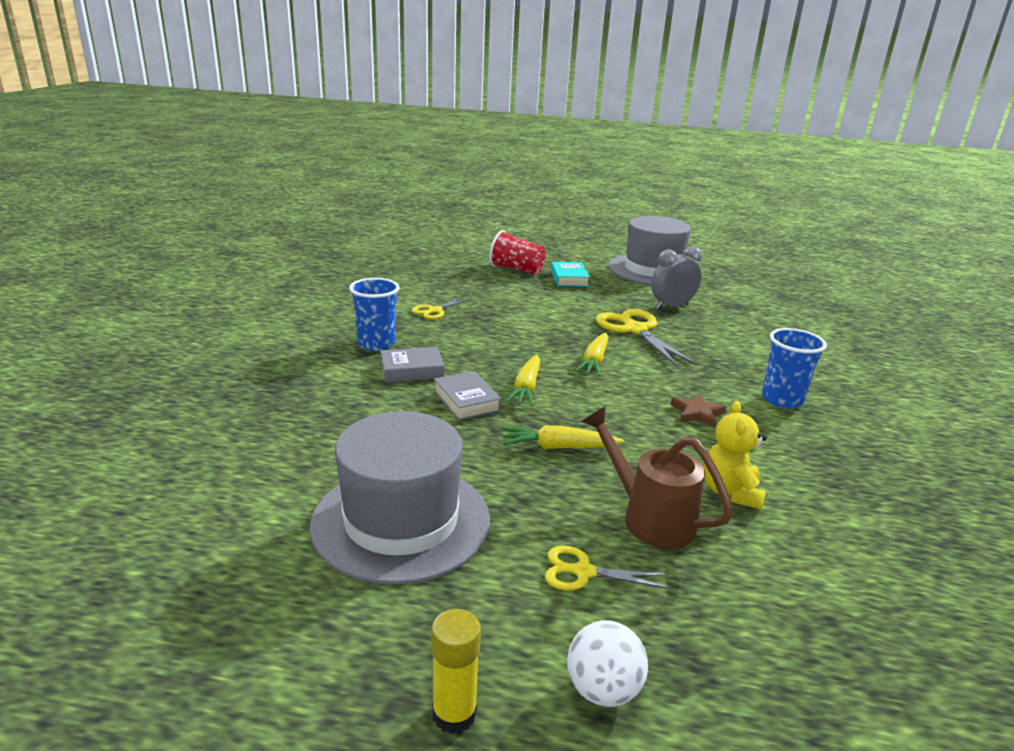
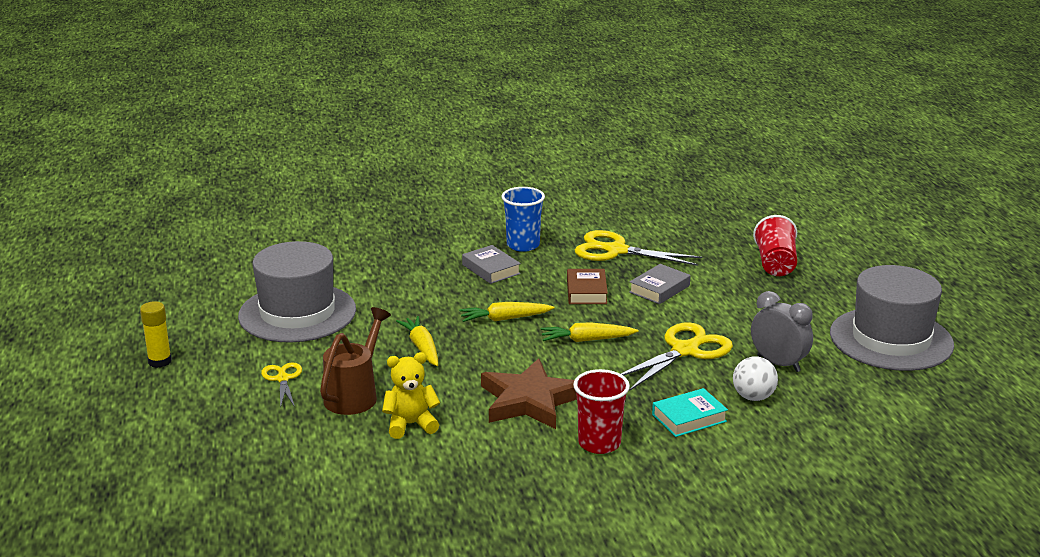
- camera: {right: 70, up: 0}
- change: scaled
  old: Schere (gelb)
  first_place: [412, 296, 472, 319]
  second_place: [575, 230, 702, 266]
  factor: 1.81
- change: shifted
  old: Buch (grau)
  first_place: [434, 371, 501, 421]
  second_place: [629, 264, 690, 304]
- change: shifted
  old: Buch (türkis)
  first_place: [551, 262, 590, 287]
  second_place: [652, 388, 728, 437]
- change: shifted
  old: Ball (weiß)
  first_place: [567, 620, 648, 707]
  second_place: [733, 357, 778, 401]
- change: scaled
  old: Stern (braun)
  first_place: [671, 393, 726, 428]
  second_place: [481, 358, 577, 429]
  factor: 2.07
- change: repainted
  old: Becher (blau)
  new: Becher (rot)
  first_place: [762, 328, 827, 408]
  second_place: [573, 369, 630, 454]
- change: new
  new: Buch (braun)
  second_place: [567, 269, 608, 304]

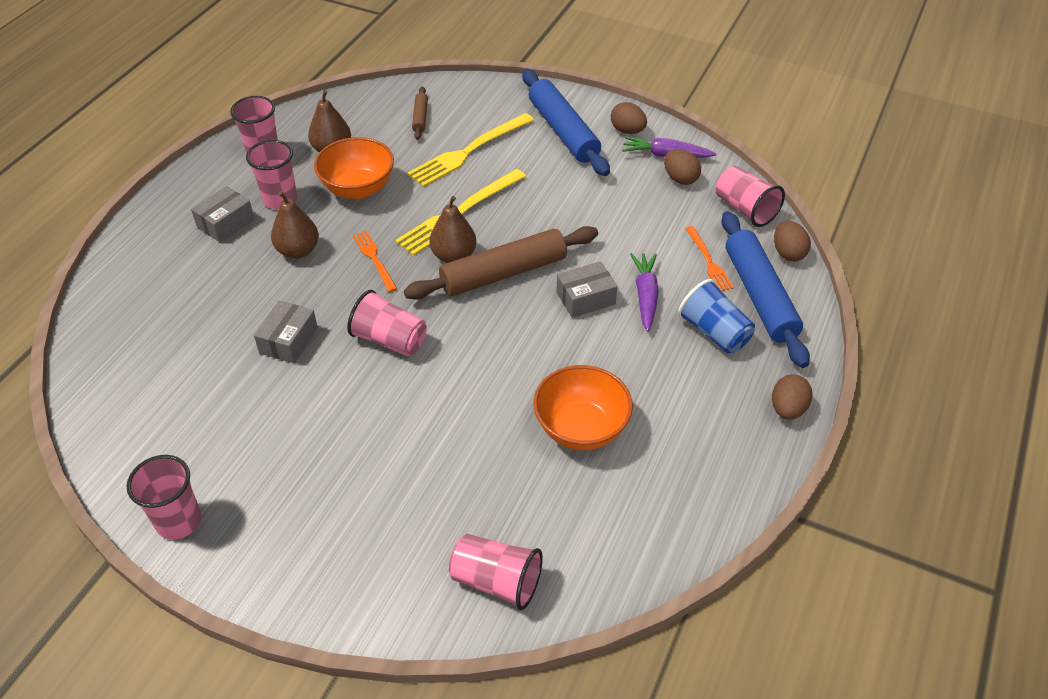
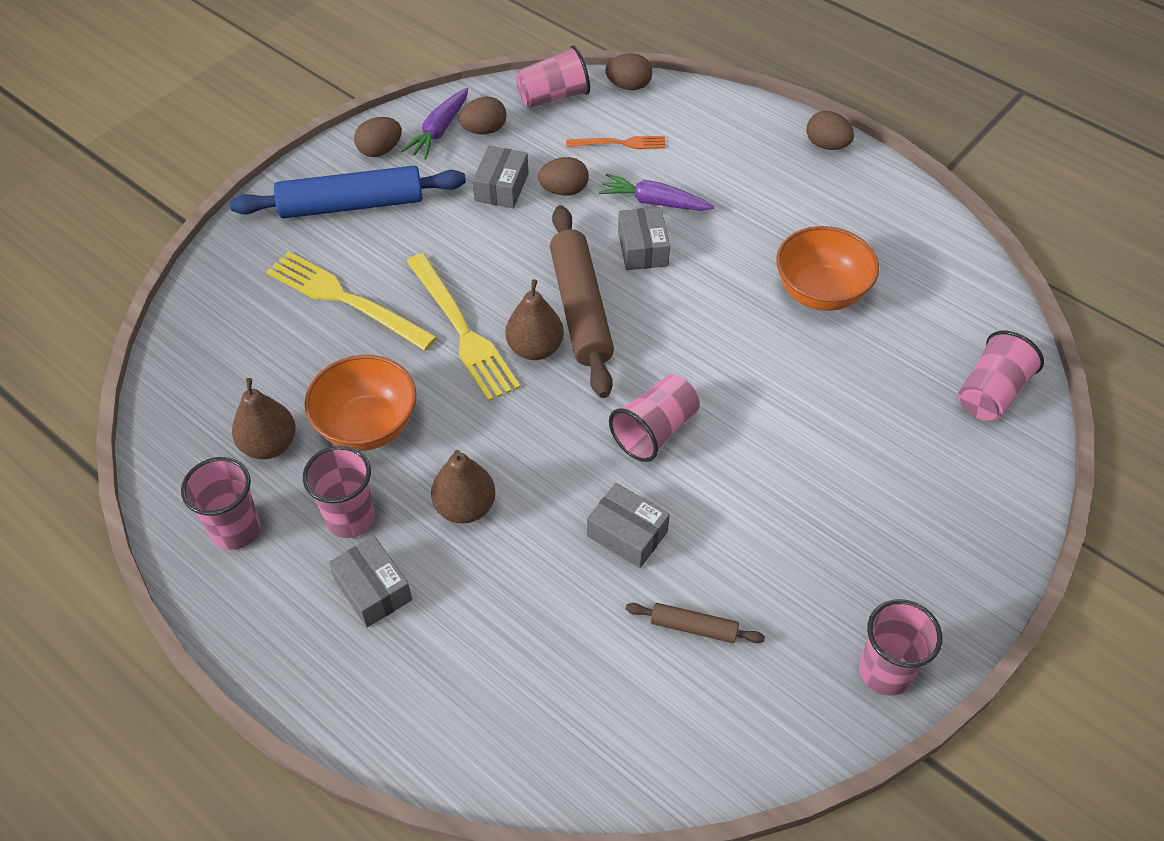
- camera: {right: -75, up: 5}
- change: gone
  old: Gabel (orange)
  first_place: [353, 231, 397, 292]
- change: rotated
  old: Gabel (gelb)
  first_place: [408, 113, 534, 187]
  second_place: [266, 251, 437, 351]
  degrees: 150
- change: shifted
  old: Nudelholz (braun)
  first_place: [412, 87, 428, 140]
  second_place: [626, 603, 765, 643]
- change: gone
  old: Becher (blau)
  first_place: [678, 279, 755, 353]
- change: gone
  old: Nudelholz (blau)
  first_place: [721, 211, 810, 368]
- change: new
  new: Schachtel (grau)
  second_place: [472, 146, 529, 208]
- change: new
  new: Ei (braun)
  second_place: [538, 157, 589, 196]

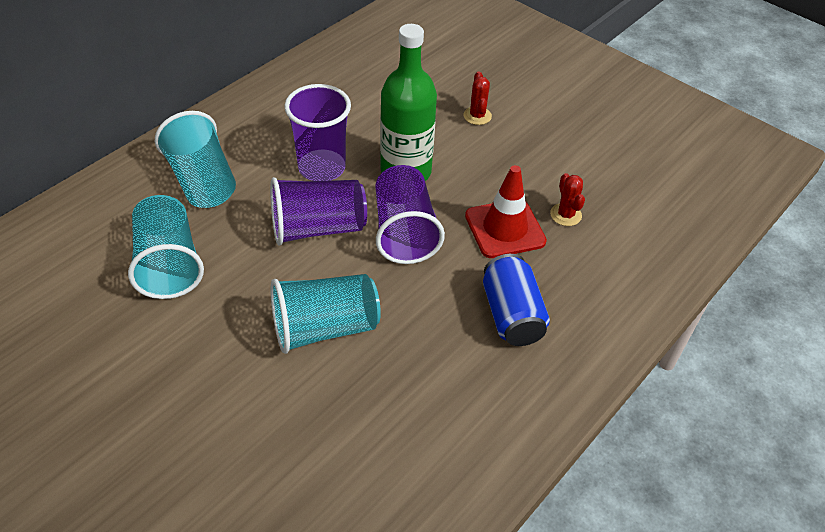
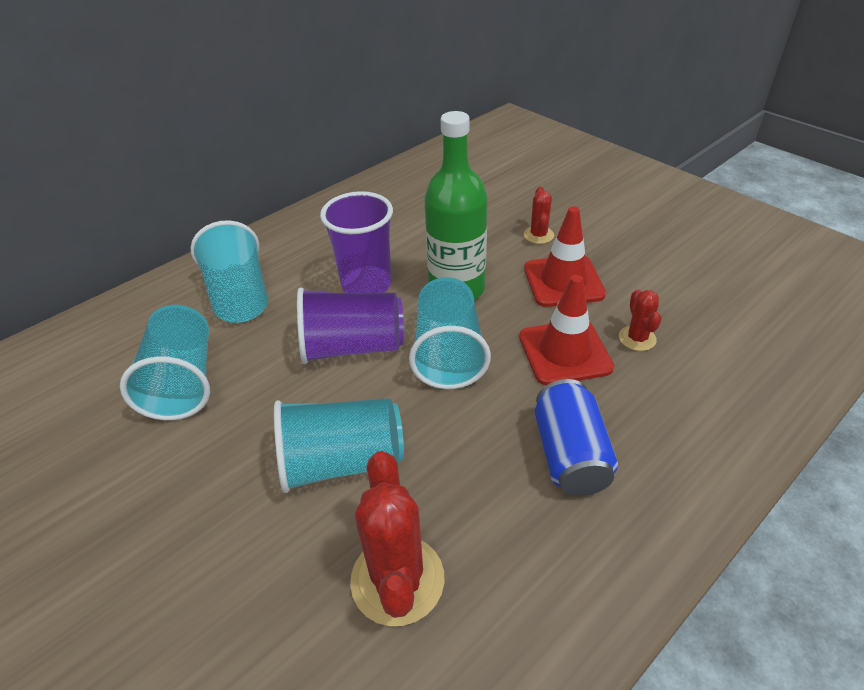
- camera: {right: 10, up: -5}
- change: repainted
  old: Becher (lila)
  new: Becher (türkis)
  first_place: [376, 165, 445, 264]
  second_place: [409, 277, 491, 389]
- change: new
  new: Kaktus (rot)
  second_place: [350, 451, 444, 626]
- change: new
  new: Leitkegel (rot)
  second_place: [524, 206, 606, 307]

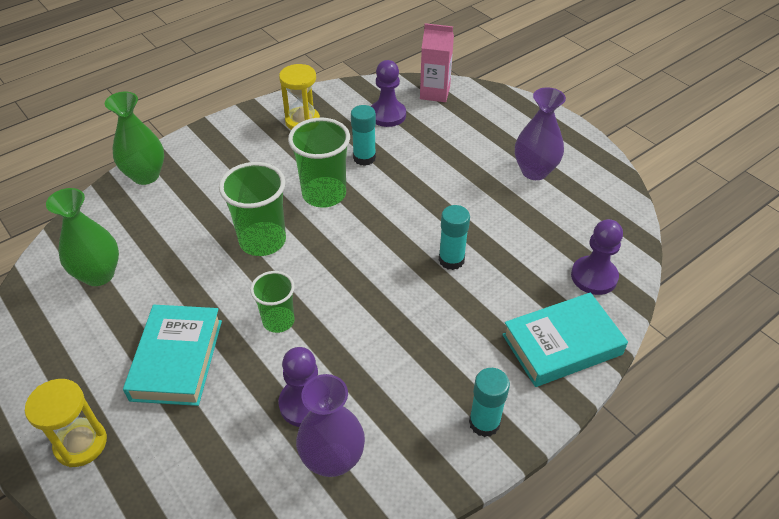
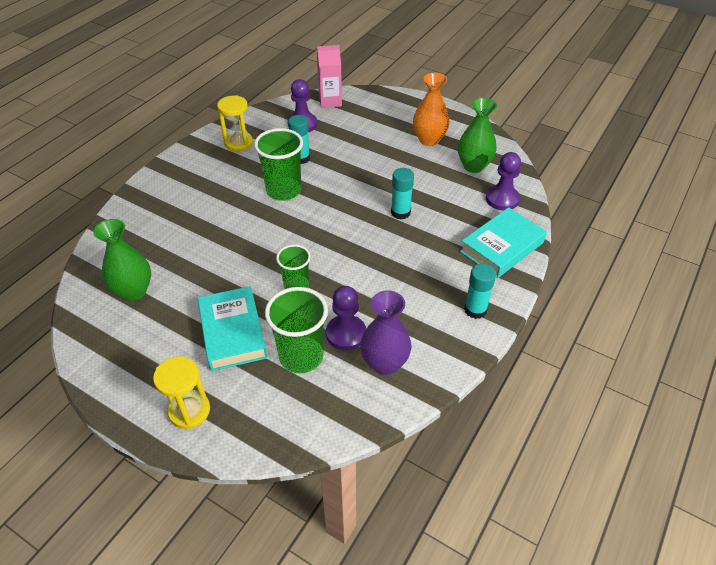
- camera: {right: -20, up: 0}
- change: shifted
  old: Vase (grün)
  first_place: [105, 92, 164, 185]
  second_place: [458, 98, 497, 173]
- change: shifted
  old: Becher (grün)
  first_place: [219, 162, 286, 256]
  second_place: [265, 287, 328, 374]
- change: repainted
  old: Vase (lila)
  new: Vase (orange)
  first_place: [515, 87, 566, 180]
  second_place: [413, 73, 450, 146]

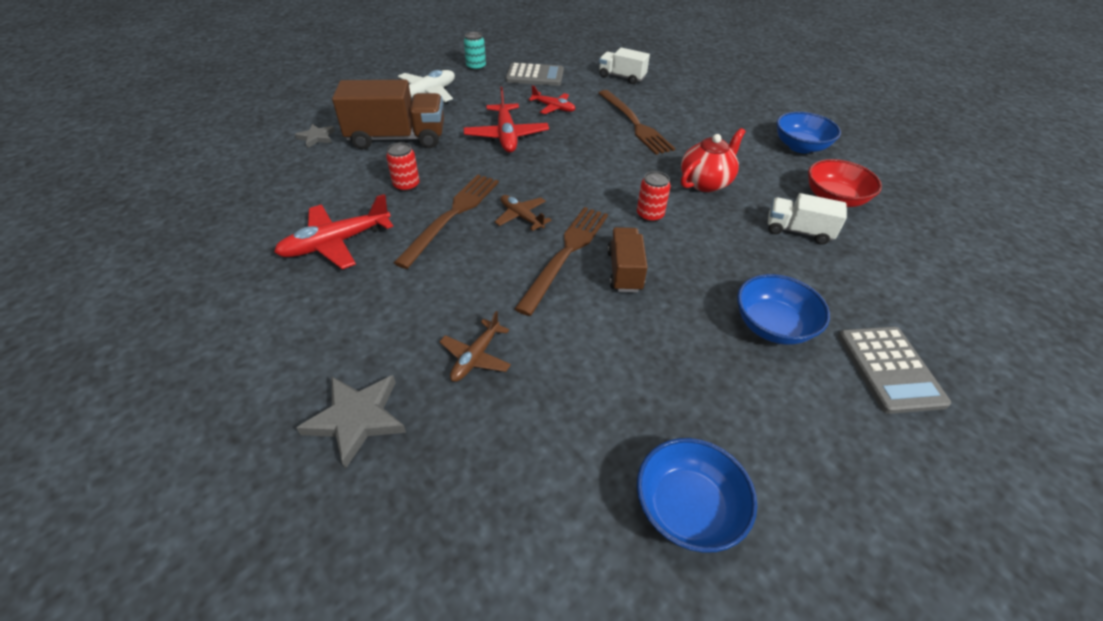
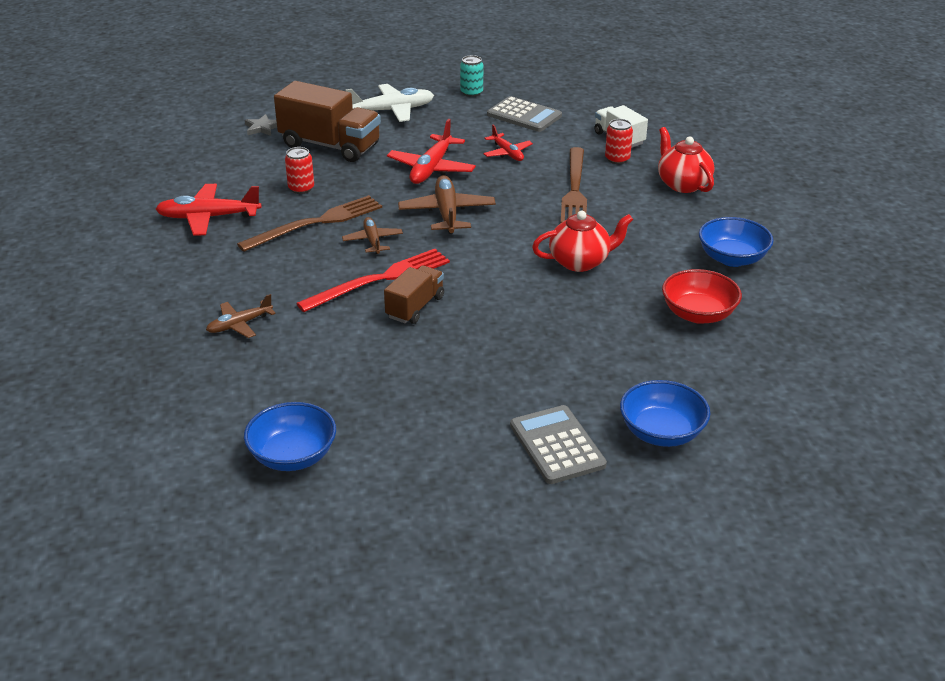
- camera: {right: 30, up: -10}
- change: gone
  old: Stern (grau)
  first_place: [296, 375, 406, 469]
- change: repainted
  old: Gabel (braun)
  new: Gabel (rot)
  first_place: [515, 207, 608, 316]
  second_place: [296, 249, 450, 312]
- change: shifted
  old: Dose (rot)
  first_place: [637, 171, 671, 222]
  second_place: [605, 119, 633, 164]
- change: shifted
  old: Schüssel (blau)
  first_place: [737, 274, 830, 345]
  second_place: [620, 380, 710, 447]
- change: gone
  old: Lastwagen (weiß)
  first_place: [768, 193, 847, 245]
- change: rotated
  old: Taschenrechner (grau)
  first_place: [838, 327, 951, 414]
  second_place: [510, 405, 607, 484]
  degrees: 135
- change: new
  new: Flugzeug (braun)
  second_place: [398, 175, 496, 234]
- change: new
  new: Teekanne (rot)
  second_place: [658, 127, 714, 193]

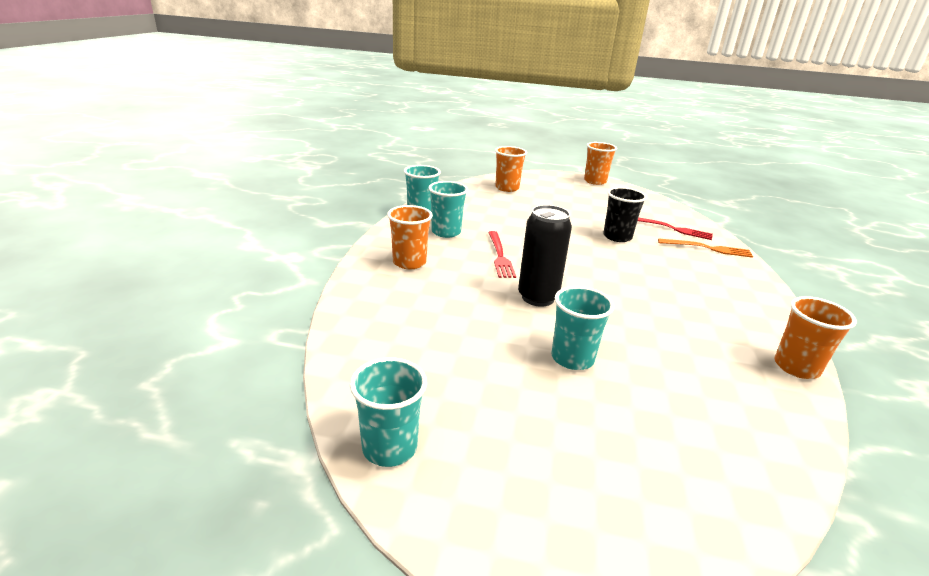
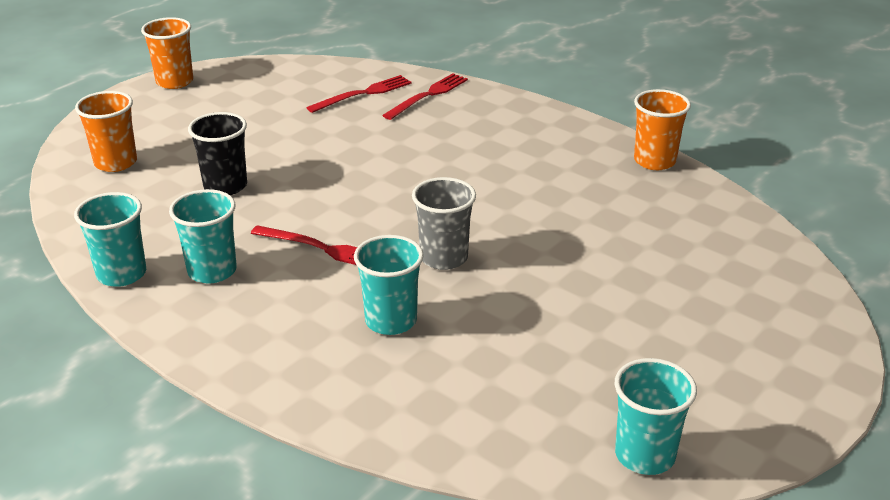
- camera: {right: -60, up: 5}
- change: gone
  old: Becher (orange)
  first_place: [387, 205, 433, 269]
- change: swapped
  old: Dose (schwarz)
  new: Becher (grau)
  first_place: [518, 205, 572, 307]
  second_place: [412, 177, 476, 270]
- change: shifted
  old: Becher (türkis)
  first_place: [552, 286, 614, 370]
  second_place: [354, 235, 424, 335]
- change: shifted
  old: Becher (schwarz)
  first_place: [603, 187, 647, 242]
  second_place: [188, 112, 247, 195]
- change: repainted
  old: Gabel (orange)
  new: Gabel (rot)
  first_place: [658, 238, 753, 258]
  second_place: [382, 73, 468, 120]

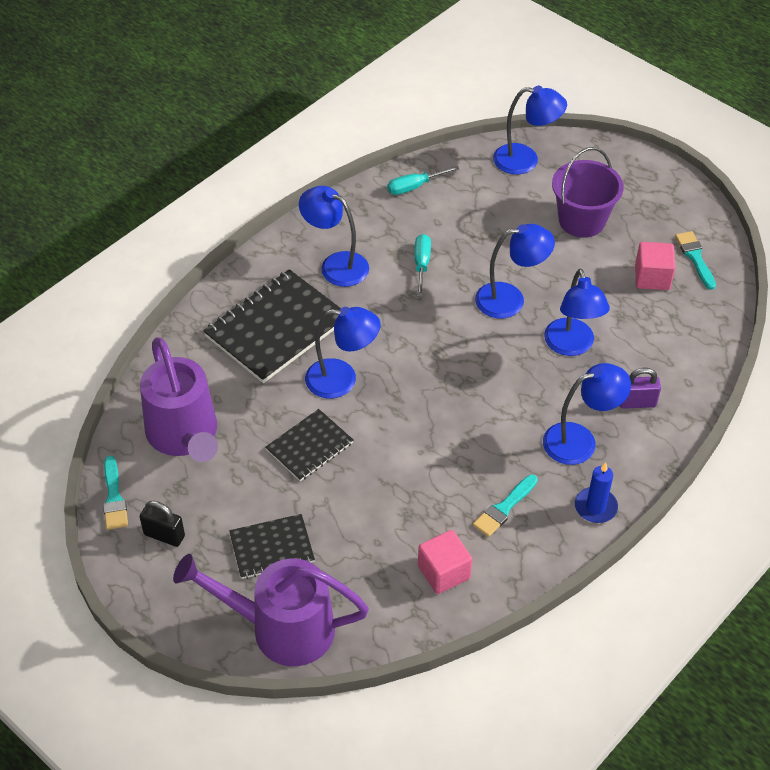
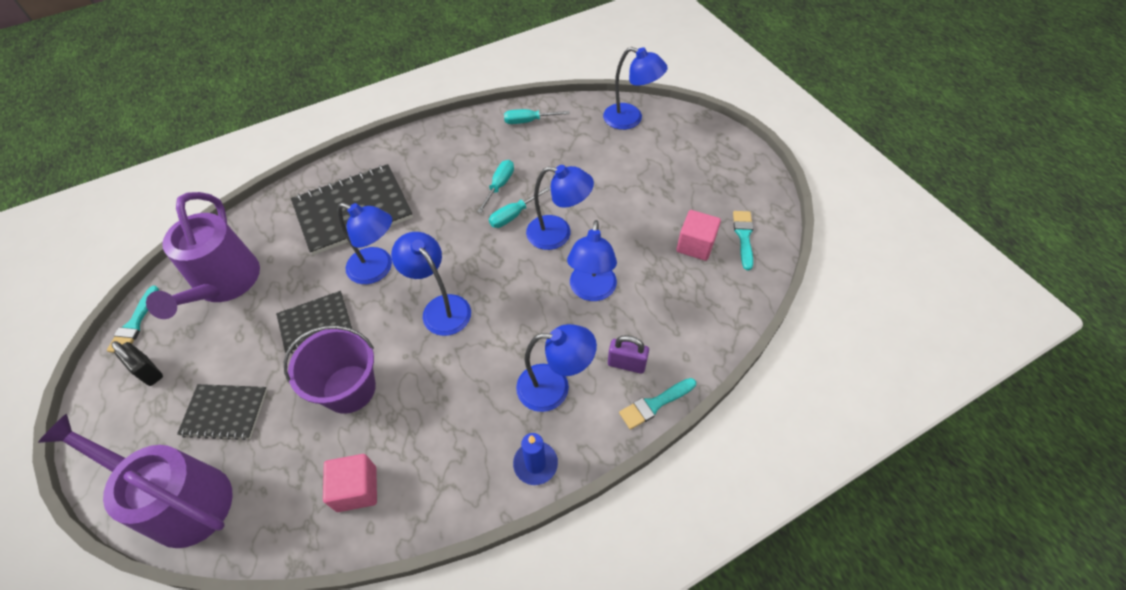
- camera: {right: 20, up: 5}
- change: shifted
  old: Lampe (blau)
  first_place: [299, 186, 369, 287]
  second_place: [391, 232, 471, 336]
- change: shifted
  old: Pinsel (türkis)
  first_place: [473, 475, 538, 537]
  second_place: [619, 378, 696, 430]
- change: shifted
  old: Eimer (lila)
  first_place: [552, 147, 624, 238]
  second_place: [284, 325, 376, 414]
- change: new
  new: Schraubenzieher (türkis)
  second_place: [489, 187, 551, 228]

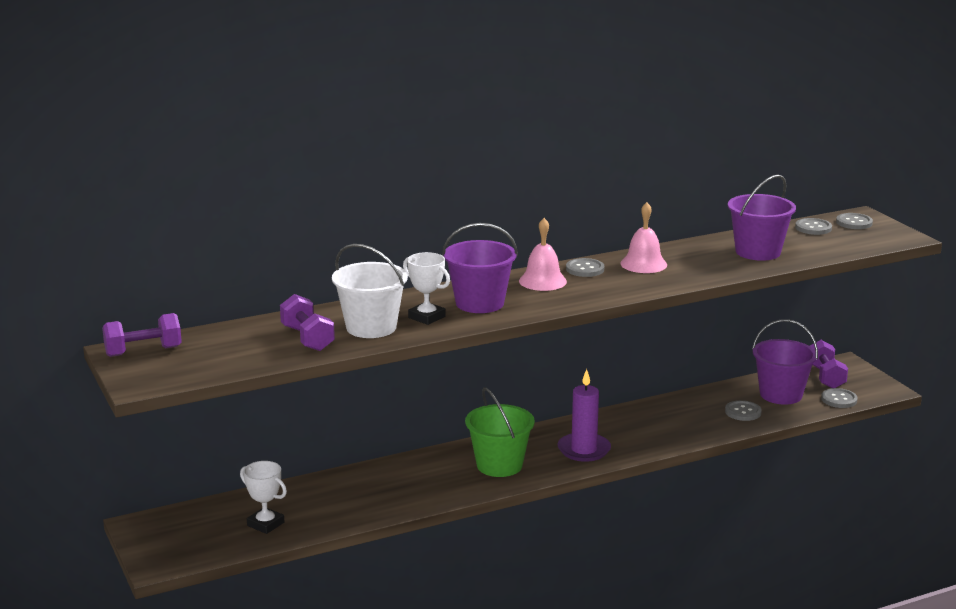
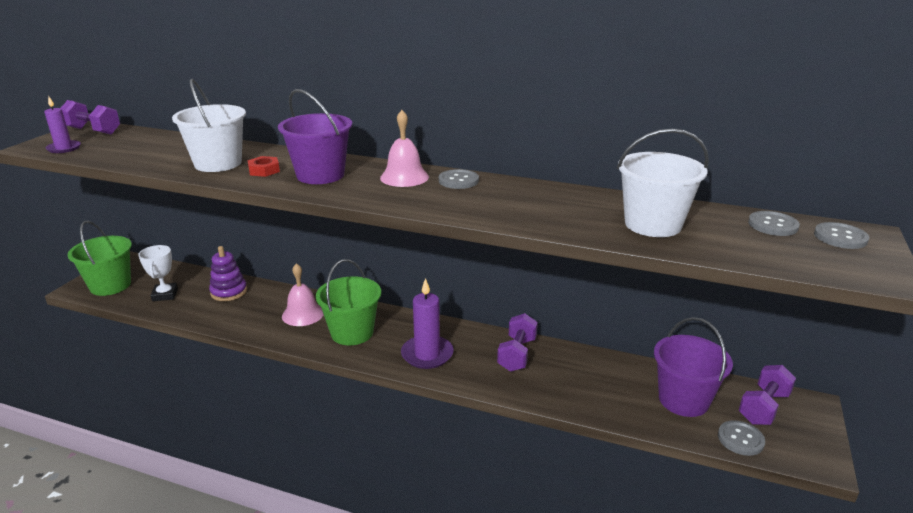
- camera: {right: 45, up: 5}
- change: shifted
  old: Hantel (lila)
  first_place: [280, 294, 335, 351]
  second_place: [497, 313, 538, 372]
- change: swapped
  old: Pokal (weiß)
  new: Sechskantmutter (rot)
  first_place: [403, 252, 450, 325]
  second_place: [248, 156, 280, 177]
- change: shifted
  old: Glocke (rosa)
  first_place: [620, 202, 667, 273]
  second_place: [282, 263, 324, 326]
- change: gone
  old: Knopf (grau)
  first_place: [725, 400, 762, 421]
- change: repainted
  old: Eimer (lila)
  new: Eimer (weiß)
  first_place: [728, 175, 796, 261]
  second_place: [617, 129, 709, 237]
- change: new
  new: Kerze (lila)
  second_place: [44, 97, 81, 153]
- change: new
  new: Eimer (grün)
  second_place: [67, 221, 132, 296]
- change: new
  new: Stapelspielzeug (lila)
  second_place: [209, 246, 247, 301]

